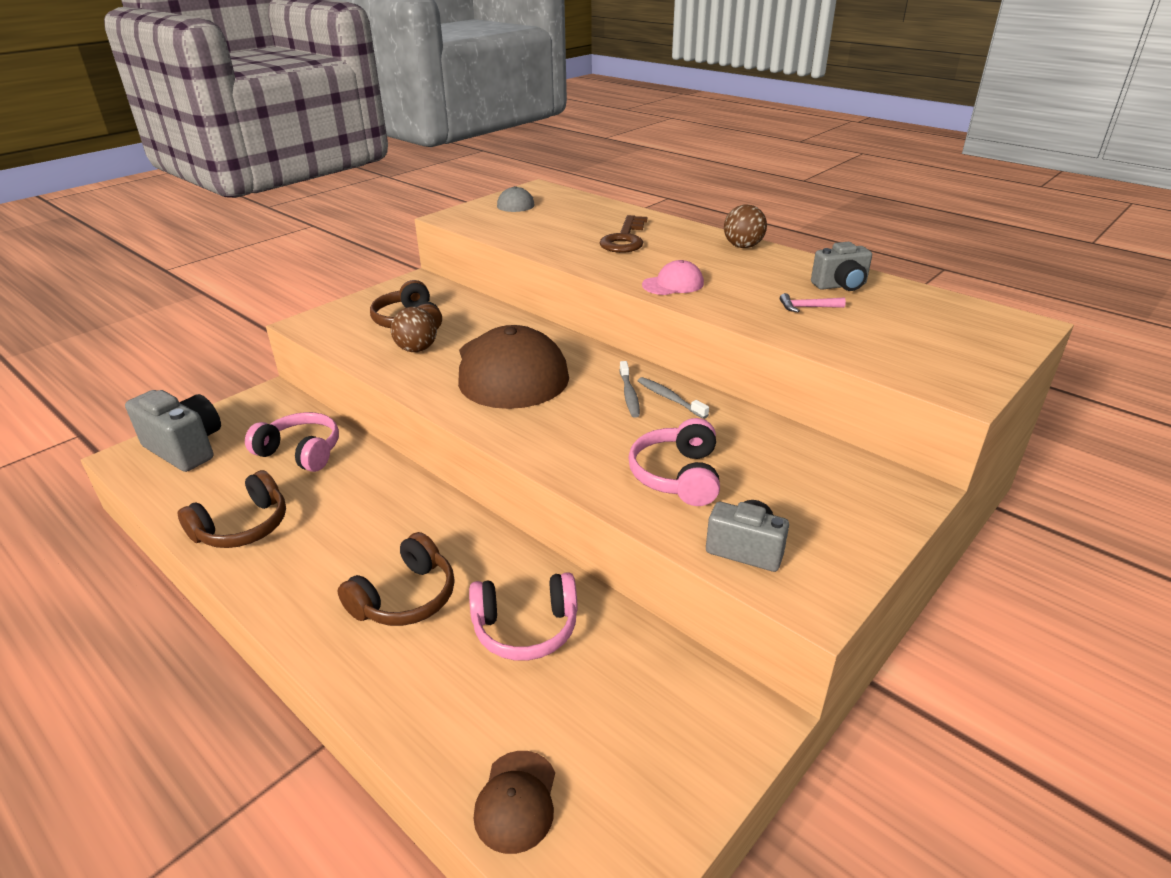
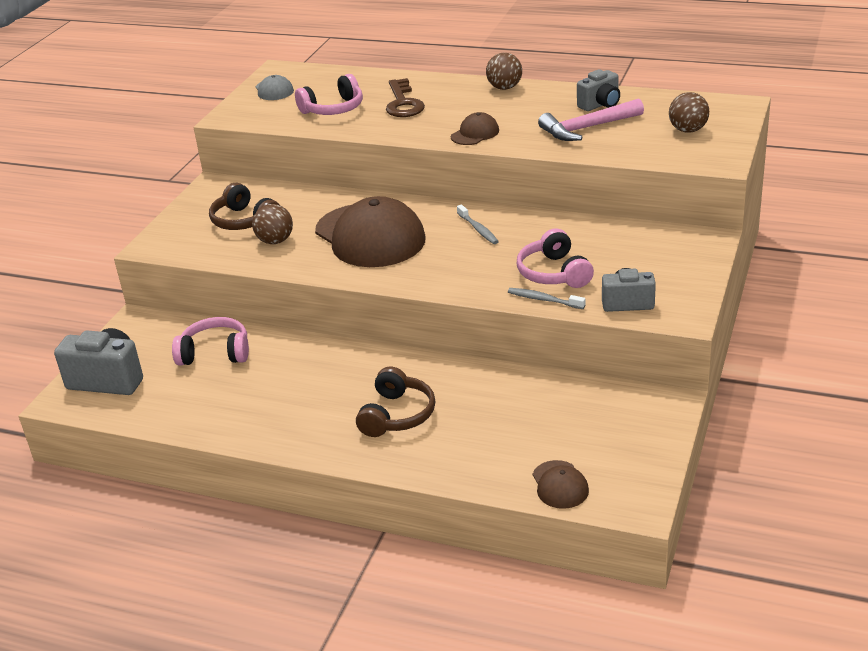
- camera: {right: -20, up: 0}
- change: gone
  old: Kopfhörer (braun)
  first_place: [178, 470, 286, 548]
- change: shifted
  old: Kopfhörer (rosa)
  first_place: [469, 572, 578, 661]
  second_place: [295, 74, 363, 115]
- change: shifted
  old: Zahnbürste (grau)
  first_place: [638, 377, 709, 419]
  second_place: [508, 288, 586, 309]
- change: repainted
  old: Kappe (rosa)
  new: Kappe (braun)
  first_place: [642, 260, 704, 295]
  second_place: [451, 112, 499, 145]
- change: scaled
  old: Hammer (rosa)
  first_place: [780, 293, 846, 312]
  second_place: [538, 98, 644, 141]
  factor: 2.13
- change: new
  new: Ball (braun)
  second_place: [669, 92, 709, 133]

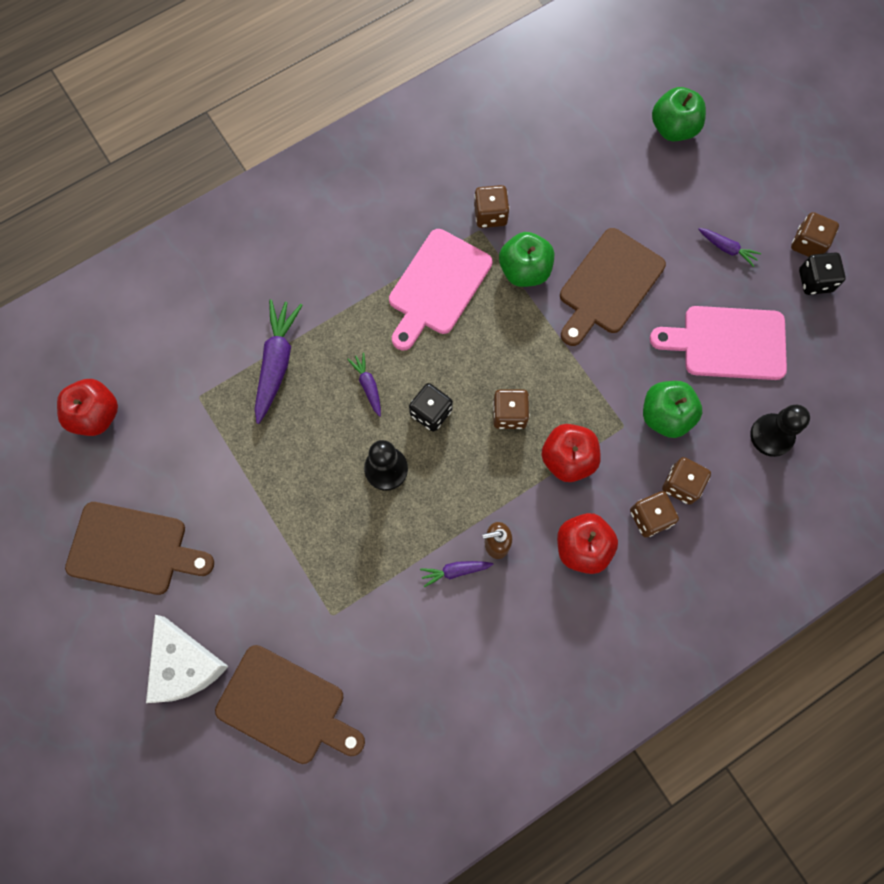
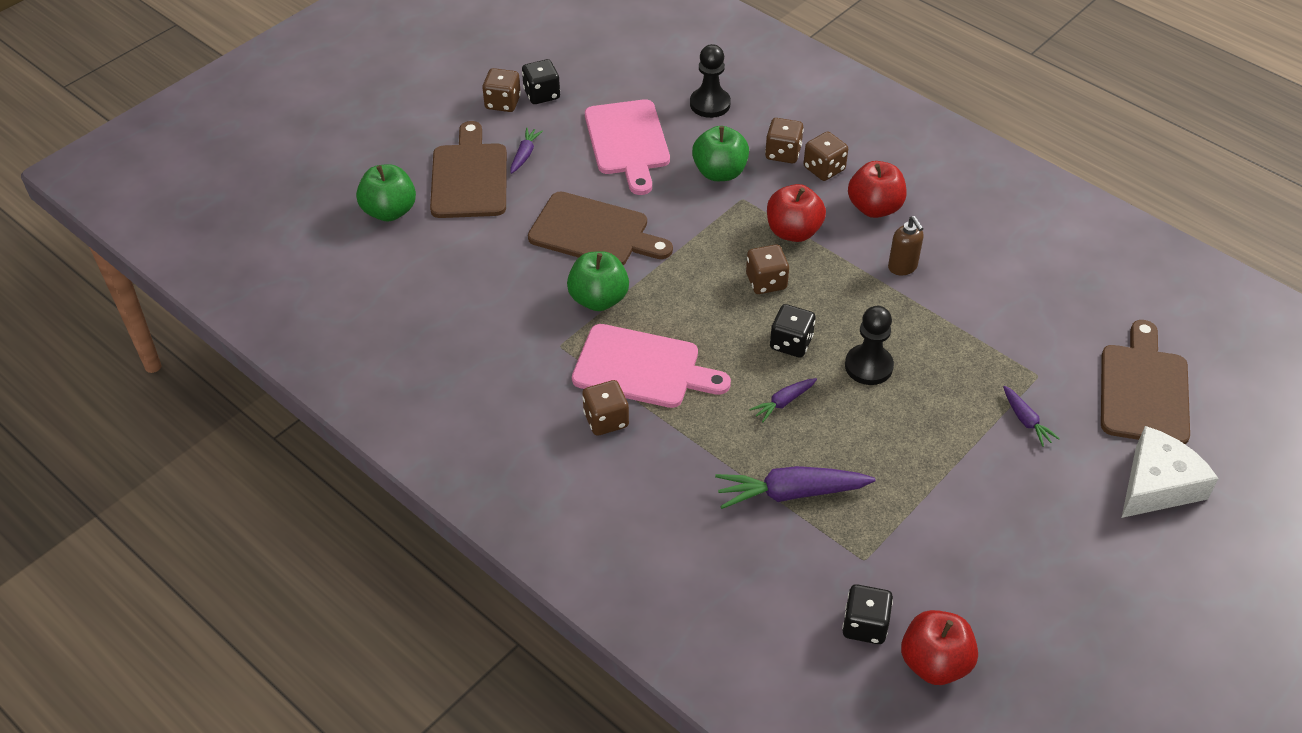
- camera: {right: -105, up: -25}
- change: shifted
  old: Schneidebrett (braun)
  first_place: [65, 502, 214, 595]
  second_place: [430, 121, 507, 218]
- change: shifted
  old: Karotte (lila)
  first_place: [420, 561, 494, 587]
  second_place: [1003, 386, 1060, 447]
- change: shifted
  old: Spielwürfel (braun)
  first_place: [474, 185, 509, 228]
  second_place: [583, 380, 629, 436]
- change: new
  new: Spielwürfel (schwarz)
  second_place: [842, 584, 893, 644]

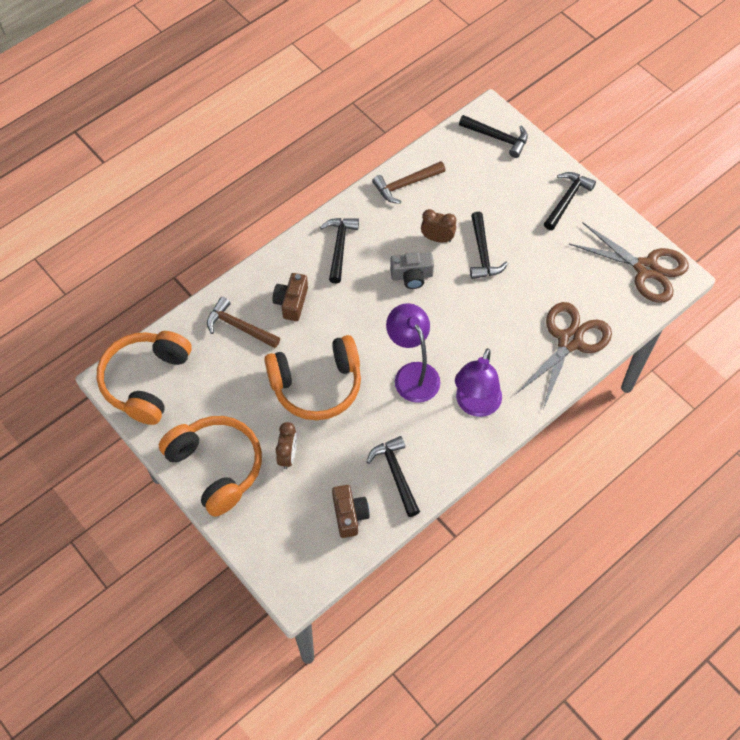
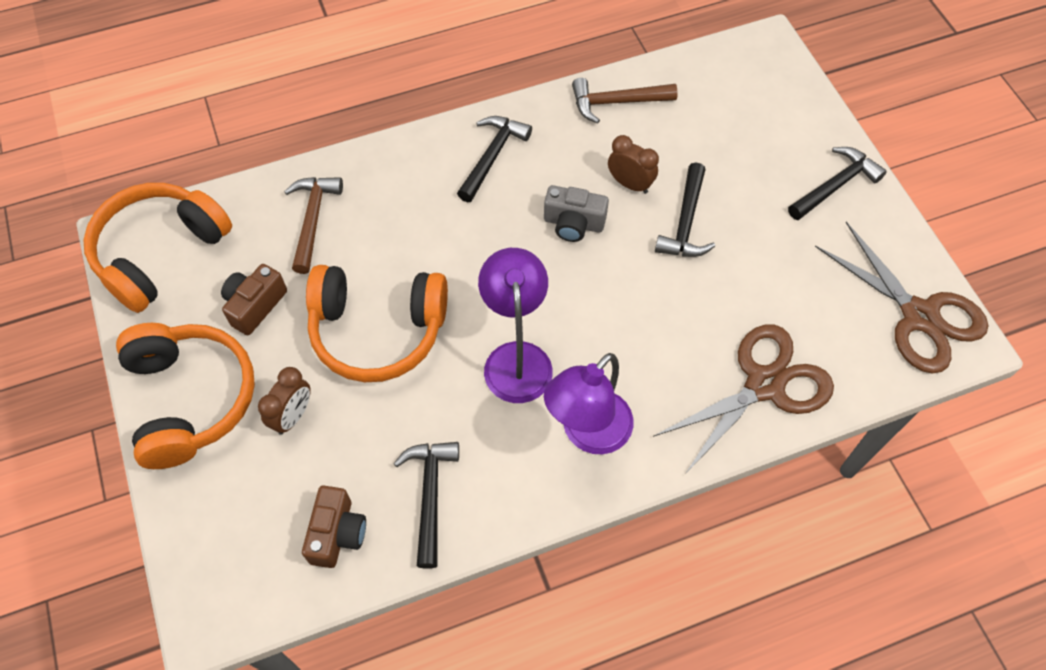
- camera: {right: 20, up: 0}
- change: rotated
  old: Hammer (braun)
  first_place: [207, 297, 280, 348]
  second_place: [284, 177, 343, 274]
  degrees: 45
- change: shifted
  old: Kamera (braun)
  first_place: [272, 273, 308, 321]
  second_place: [221, 264, 287, 336]
- change: gone
  old: Hammer (schwarz)
  first_place: [459, 115, 528, 158]

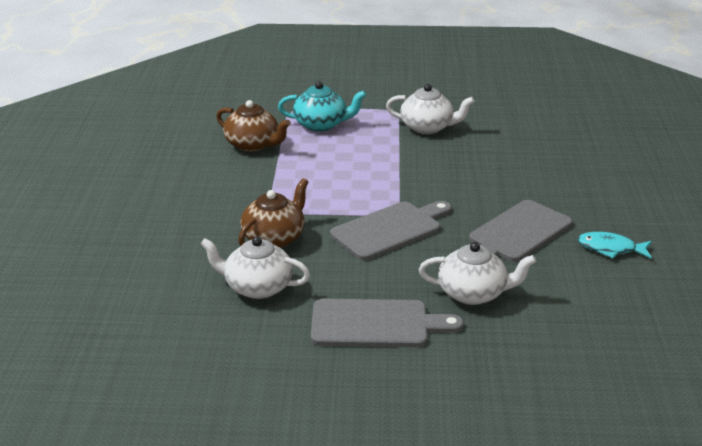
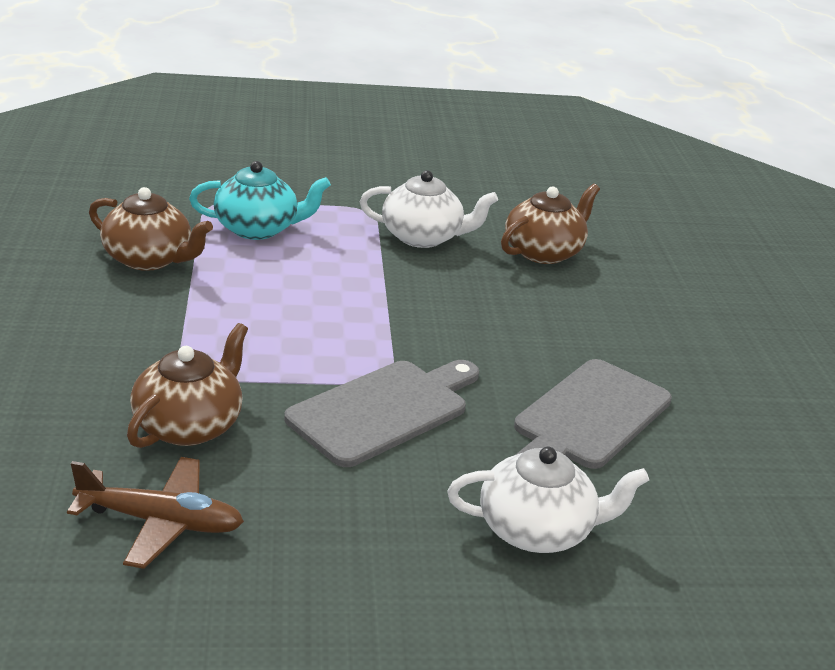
- camera: {right: -10, up: 0}
- change: swapped
  old: Teekanne (weiß)
  new: Flugzeug (braun)
  first_place: [200, 236, 310, 299]
  second_place: [67, 457, 244, 569]
- change: gone
  old: Schneidebrett (grau)
  first_place: [311, 299, 464, 347]
- change: gone
  old: Fisch (türkis)
  first_place: [578, 232, 652, 259]
- change: new
  new: Teekanne (braun)
  second_place: [501, 184, 600, 264]

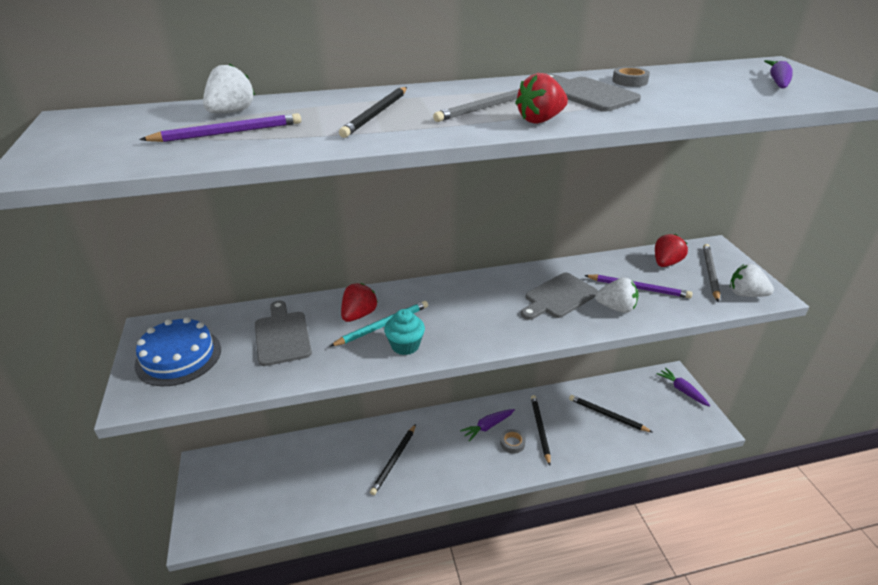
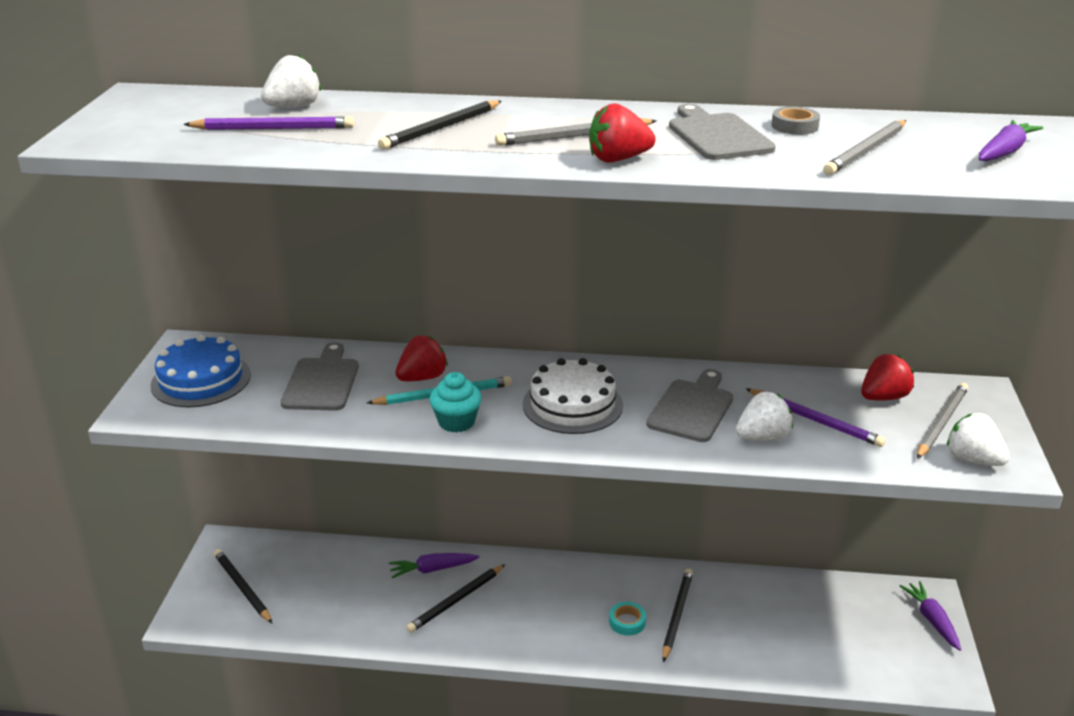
- camera: {right: 20, up: -5}
- change: shifted
  old: Karotte (lila)
  first_place: [460, 409, 515, 442]
  second_place: [389, 553, 479, 579]
- change: repainted
  old: Klebeband (grau)
  new: Klebeband (türkis)
  first_place: [500, 429, 526, 454]
  second_place: [609, 602, 646, 636]
- change: rotated
  old: Schneidebrett (grau)
  first_place: [521, 273, 598, 320]
  second_place: [646, 369, 733, 442]
  degrees: 135
- change: shifted
  old: Bleistift (schwarz)
  first_place: [569, 395, 652, 432]
  second_place: [214, 549, 272, 623]
- change: rotated
  old: Erdbeere (weiß)
  first_place: [595, 277, 639, 313]
  second_place: [736, 392, 793, 440]
  degrees: -60
- change: new
  new: Kuchen (weiß)
  second_place: [523, 358, 623, 434]
- change: new
  new: Bleistift (grau)
  second_place: [823, 120, 906, 175]

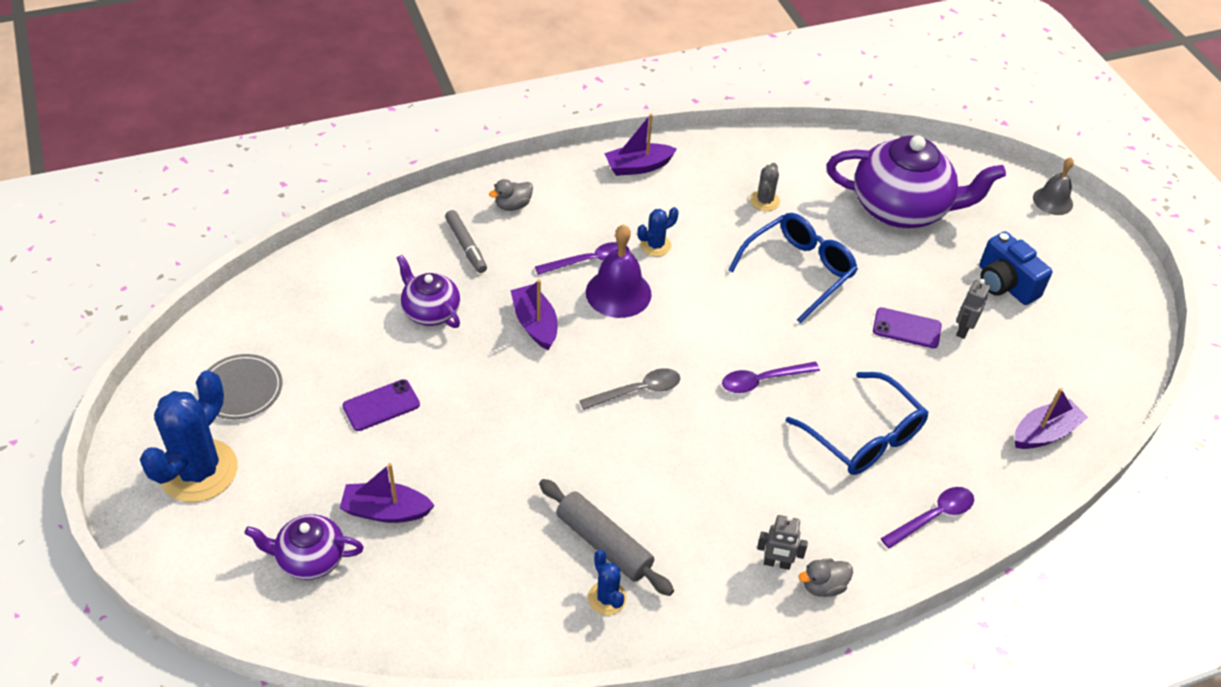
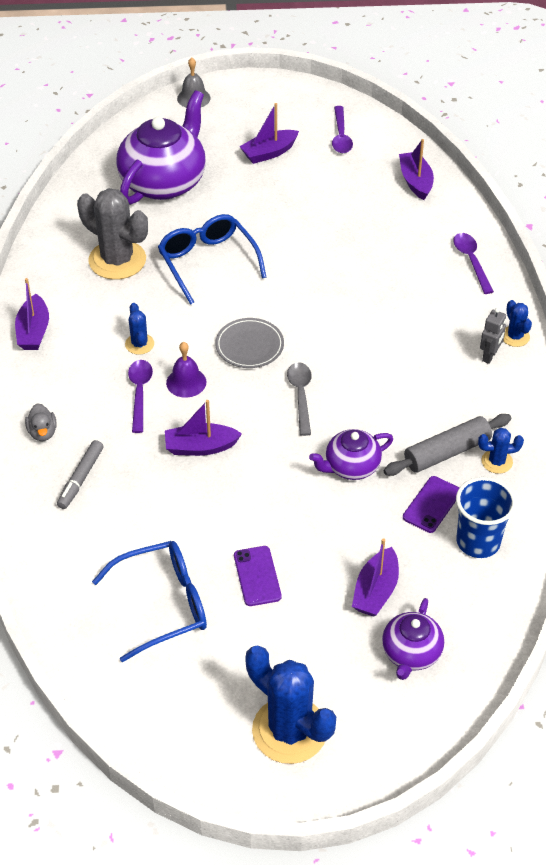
- camera: {right: -70, up: 0}
- change: shifted
  old: Teller (grau)
  first_place: [198, 354, 282, 419]
  second_place: [215, 318, 284, 368]
- change: shifted
  old: Teekanne (lila)
  first_place: [397, 255, 460, 328]
  second_place: [309, 429, 393, 480]
- change: rotated
  old: Filzstift (grau)
  first_place: [445, 210, 487, 273]
  second_place: [57, 440, 103, 509]
  degrees: 120
- change: scaled
  old: Glocke (lila)
  first_place: [586, 224, 652, 318]
  second_place: [166, 342, 206, 398]
  factor: 0.66
- change: shifted
  old: Löffel (lila)
  first_place: [722, 362, 820, 393]
  second_place: [332, 106, 353, 153]
- change: scaled
  old: Kaktus (grau)
  first_place: [750, 163, 780, 211]
  second_place: [77, 188, 148, 280]
  factor: 2.08
- change: shifted
  old: Brille (blau)
  first_place: [786, 372, 929, 475]
  second_place: [92, 541, 207, 662]
- change: swapped
  old: Ente (grau)
  new: Kaktus (blau)
  first_place: [798, 558, 853, 597]
  second_place: [503, 300, 532, 347]
- change: shifted
  old: Handy (lila)
  first_place: [873, 307, 942, 348]
  second_place: [403, 476, 459, 533]
- change: gone
  old: Roboter (grau)
  first_place: [956, 279, 990, 339]
- change: swapped
  old: Kamera (blau)
  new: Boot (lila)
  first_place: [979, 231, 1053, 305]
  second_place: [239, 103, 299, 164]
- change: new
  new: Becher (blau)
  second_place: [456, 477, 516, 558]

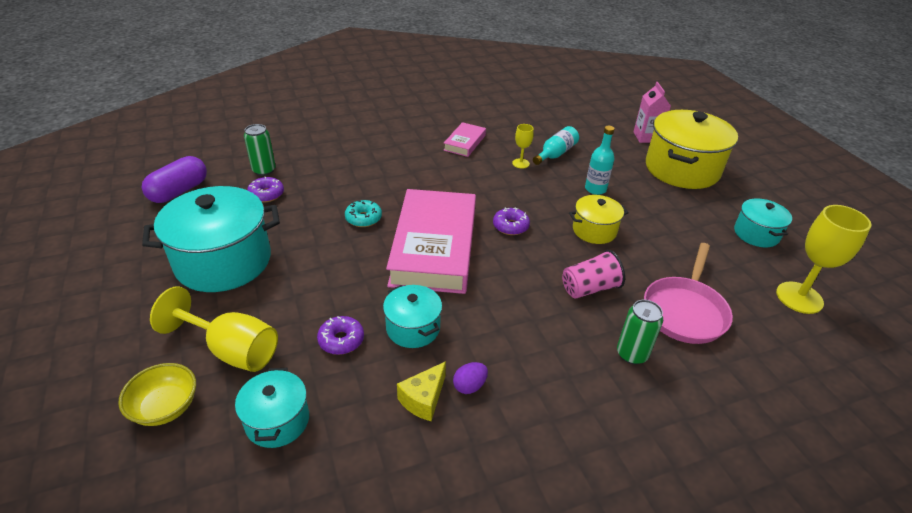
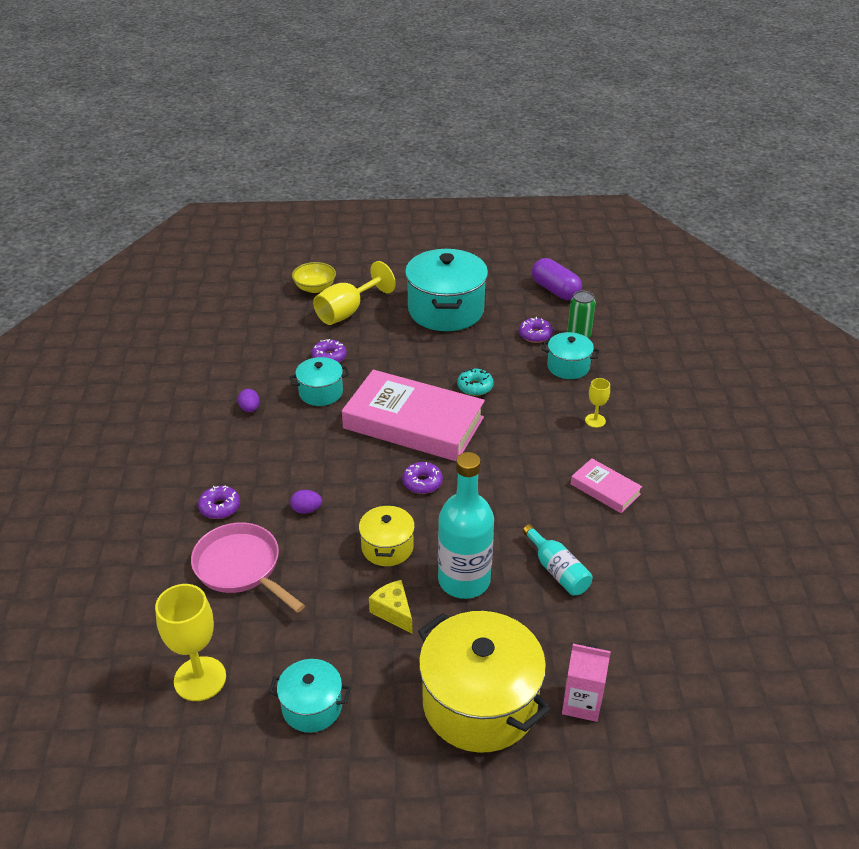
- camera: {right: 110, up: 0}
- change: shifted
  old: Kochtopf (türkis)
  first_place: [235, 368, 309, 448]
  second_place: [541, 332, 599, 379]
- change: shifted
  old: Käse (gelb)
  first_place: [397, 361, 446, 421]
  second_place: [369, 580, 412, 634]
- change: shifted
  old: Kelch (gelb)
  first_place: [512, 124, 534, 169]
  second_place: [585, 378, 610, 428]
- change: swapped
  old: Becher (rosa)
  new: Ei (lila)
  first_place: [562, 250, 625, 299]
  second_place: [290, 490, 322, 514]
- change: scaled
  old: Flasche (türkis)
  first_place: [585, 126, 615, 195]
  second_place: [438, 452, 494, 599]
  factor: 1.82
- change: swapped
  old: Dose (grün)
  new: Donut (lila)
  first_place: [617, 300, 663, 364]
  second_place: [198, 485, 240, 519]

